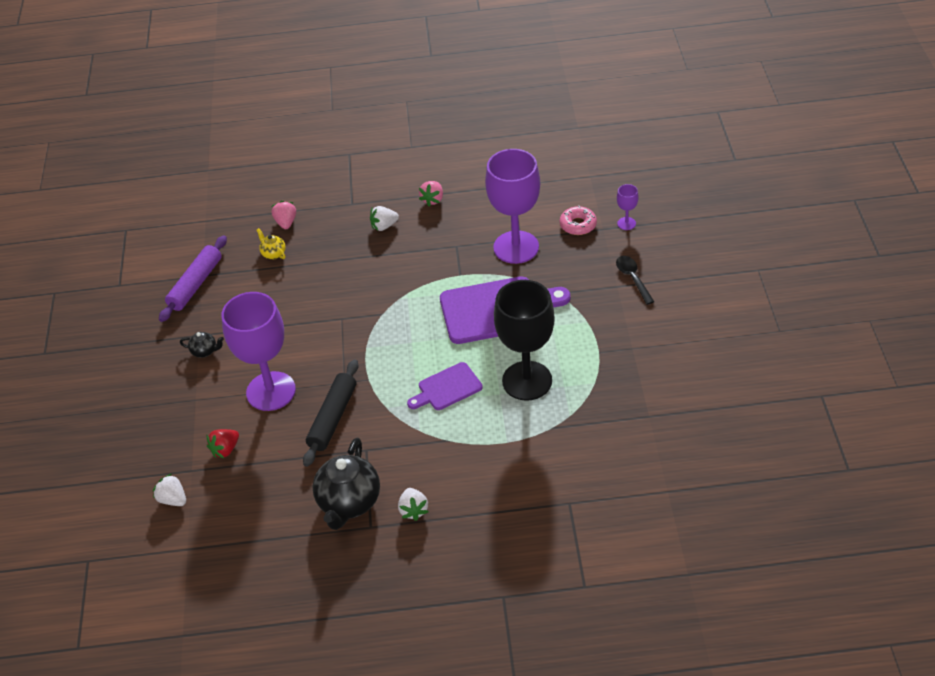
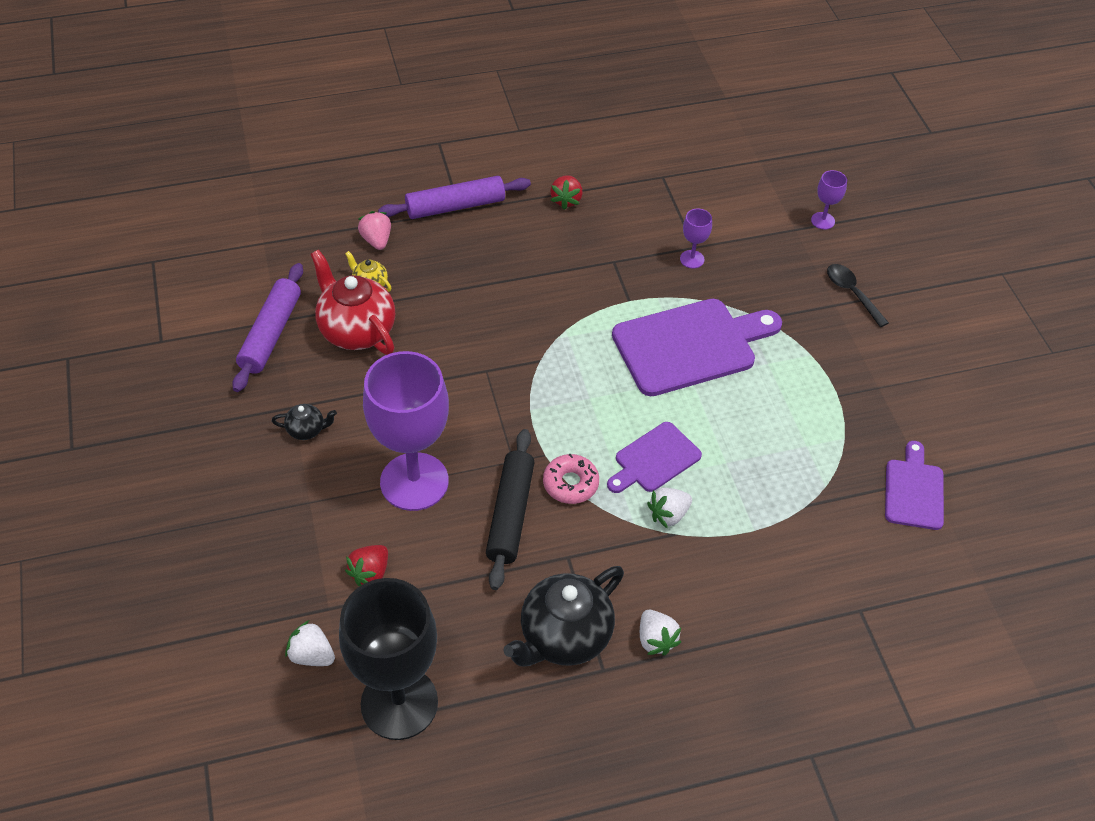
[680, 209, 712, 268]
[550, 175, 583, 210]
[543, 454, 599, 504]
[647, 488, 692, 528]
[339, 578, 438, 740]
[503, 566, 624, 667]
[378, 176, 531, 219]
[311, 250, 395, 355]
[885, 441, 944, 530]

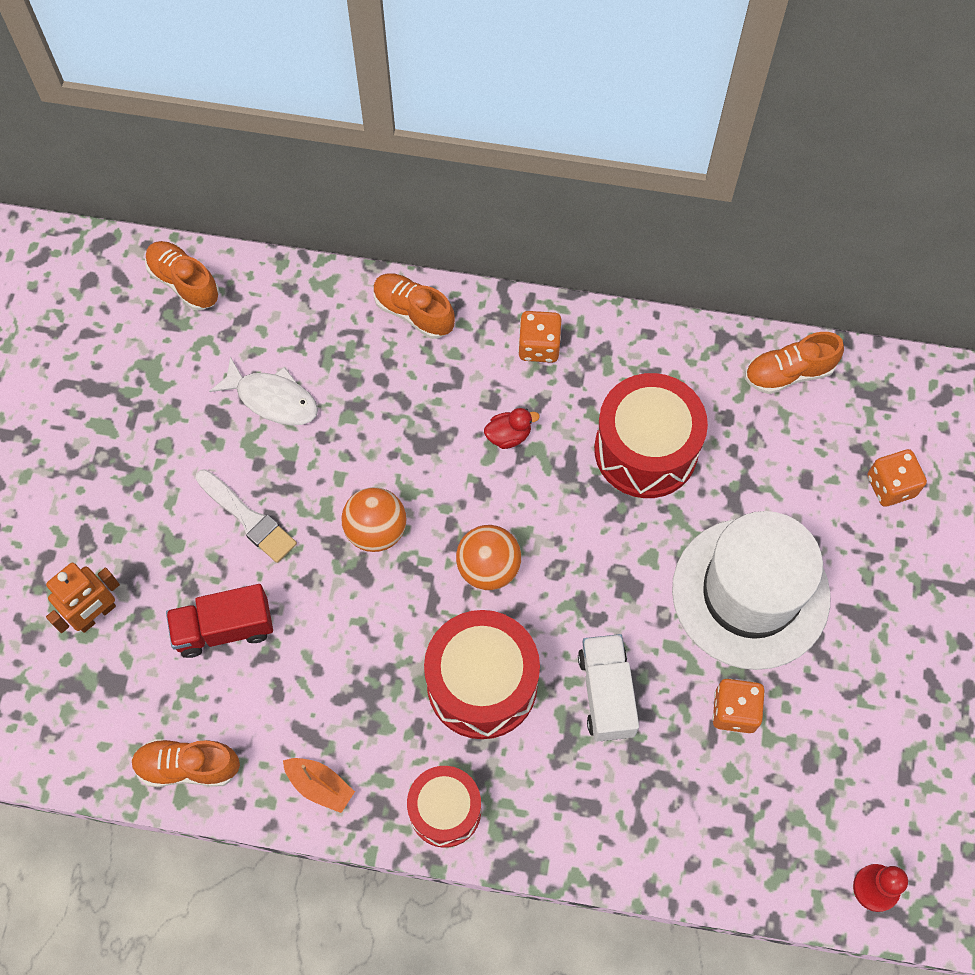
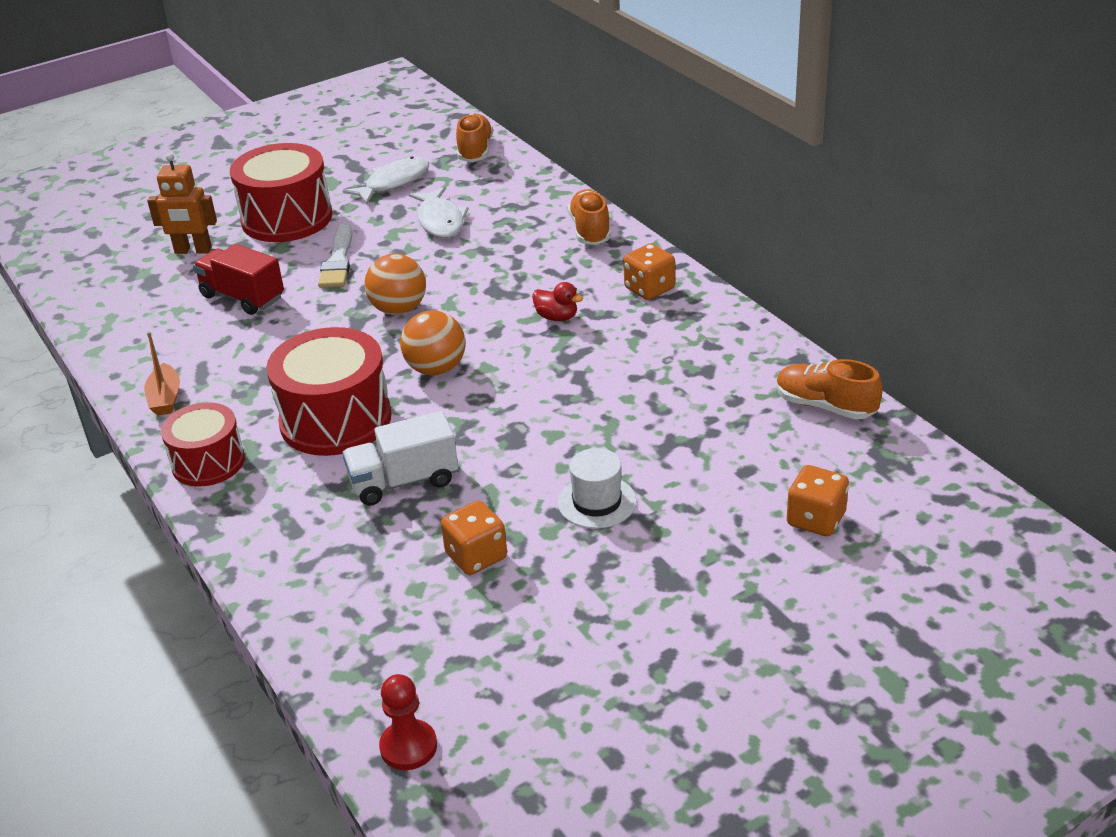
[230, 143, 332, 242]
[558, 448, 637, 529]
[343, 411, 458, 506]
[131, 739, 240, 787] (first image)
[343, 157, 429, 204]

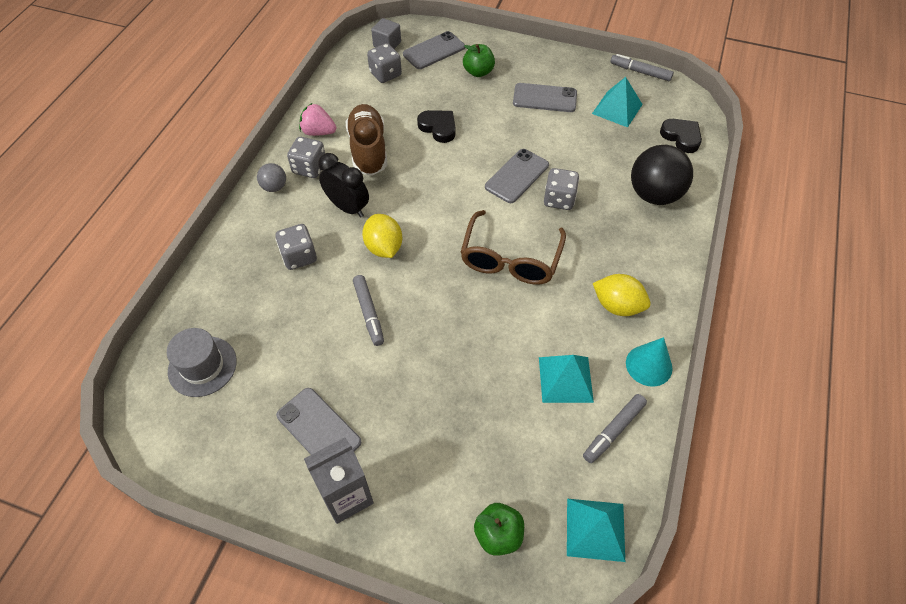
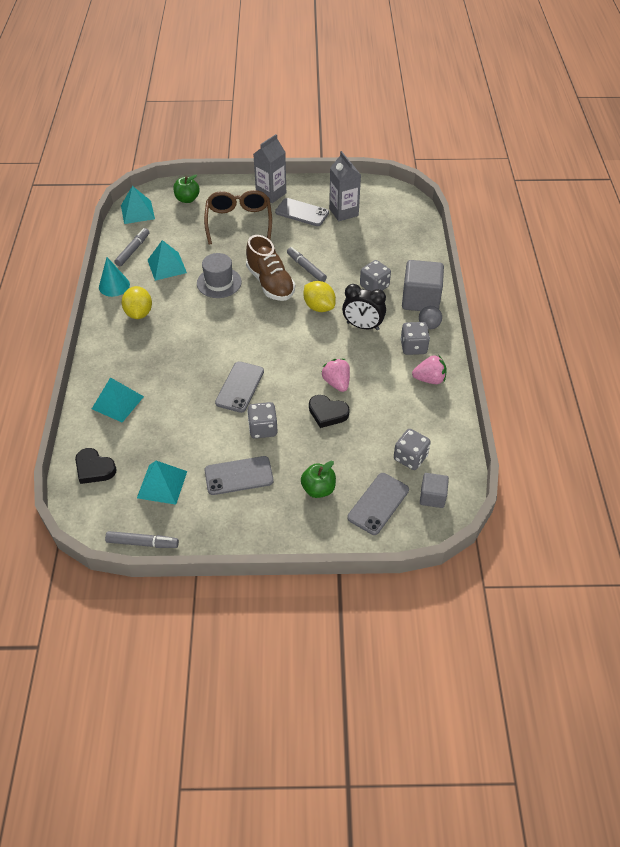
[246, 235, 295, 301]
[92, 377, 144, 423]
[247, 402, 278, 439]
[204, 190, 272, 245]
[121, 286, 152, 319]
[197, 253, 242, 298]
[329, 151, 361, 221]
[402, 260, 444, 311]
[321, 359, 350, 392]

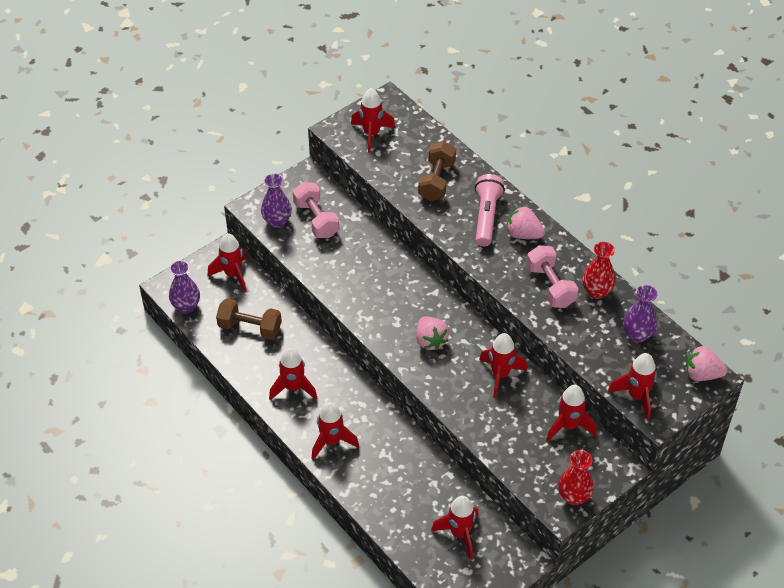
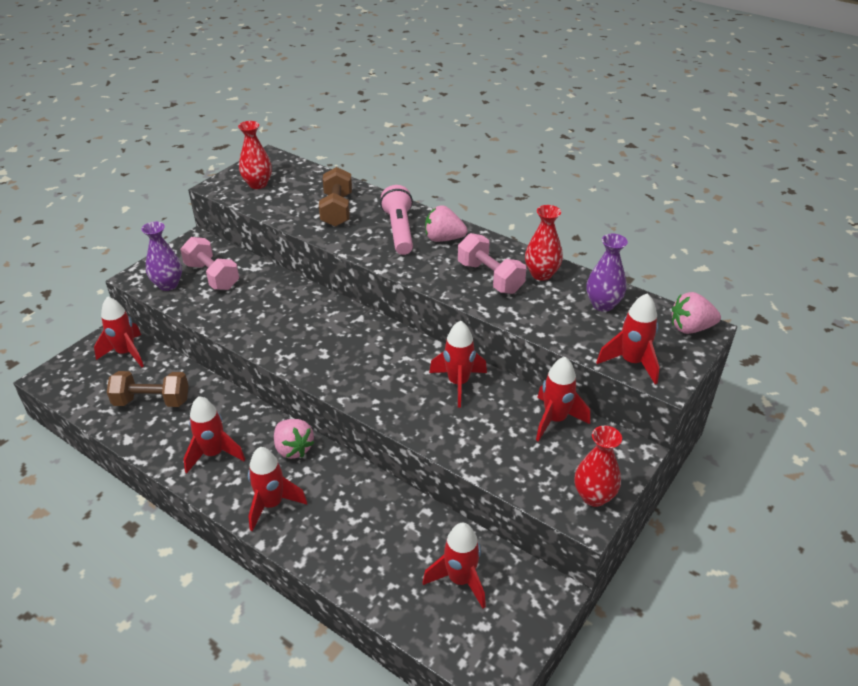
[238, 121, 272, 189]
[169, 260, 200, 313] (first image)
[274, 419, 314, 459]

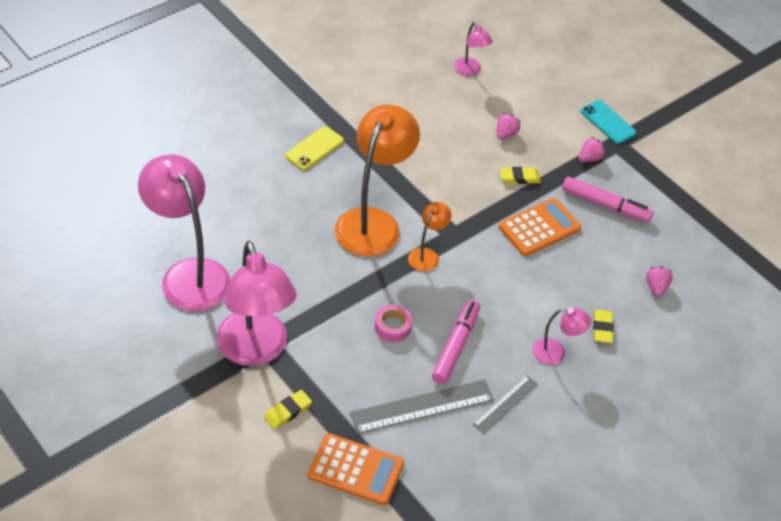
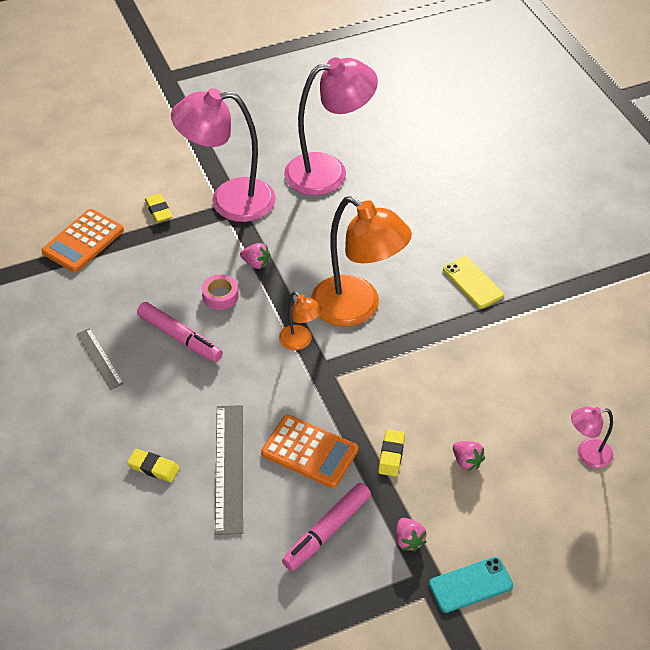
[261, 415, 358, 488]
[240, 243, 270, 269]
[532, 308, 591, 365] (first image)
[215, 405, 243, 535]

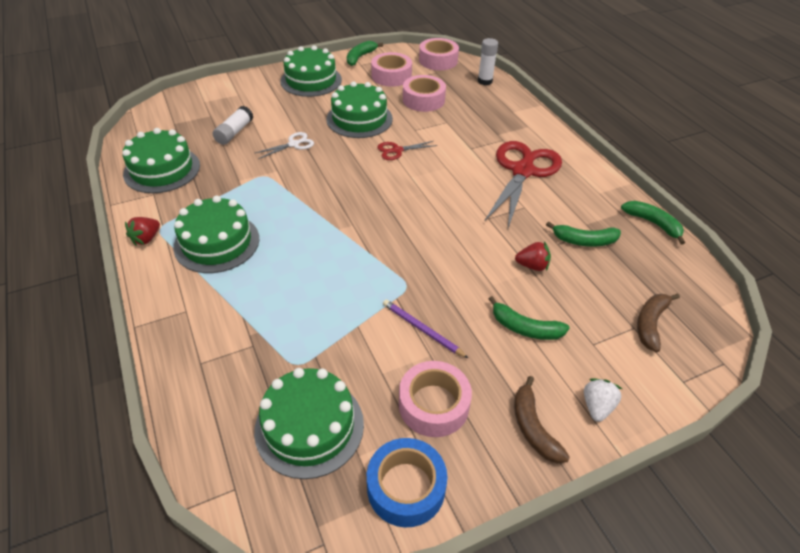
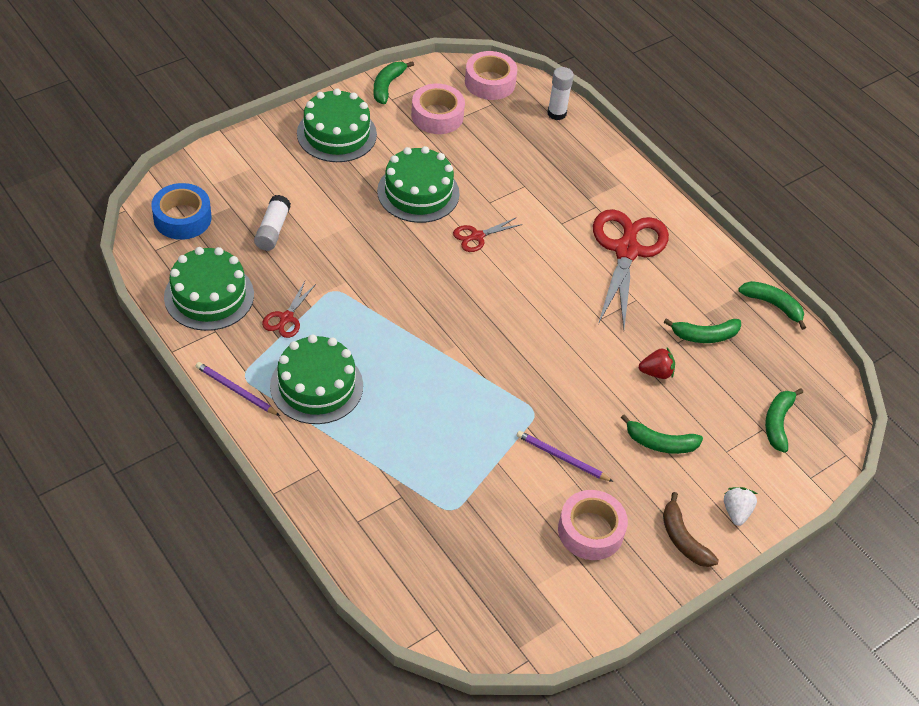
[403, 75, 446, 112] (first image)
[255, 132, 314, 159] (first image)
[196, 362, 280, 416]
[765, 388, 803, 453]
[254, 368, 364, 479] (first image)
[151, 183, 212, 240]
[262, 281, 316, 338]

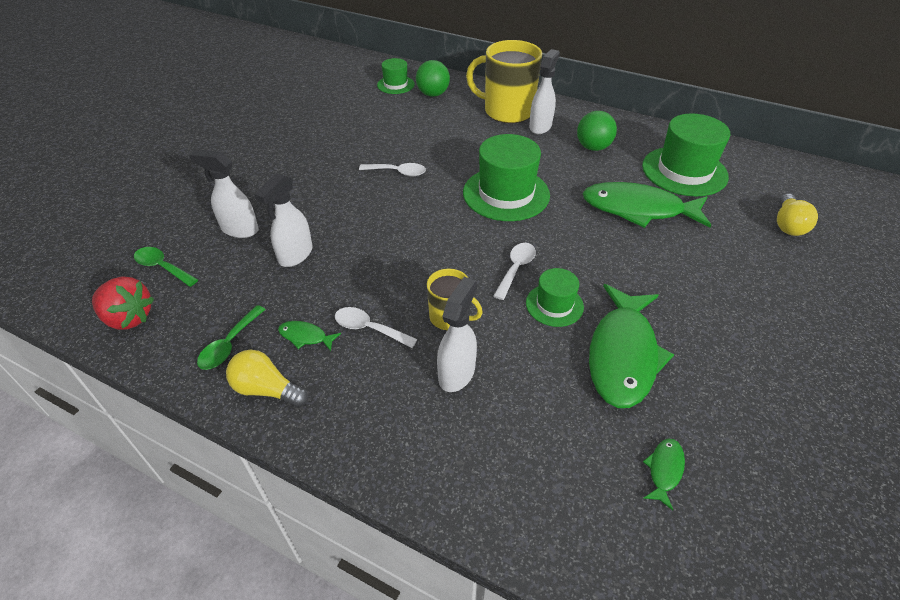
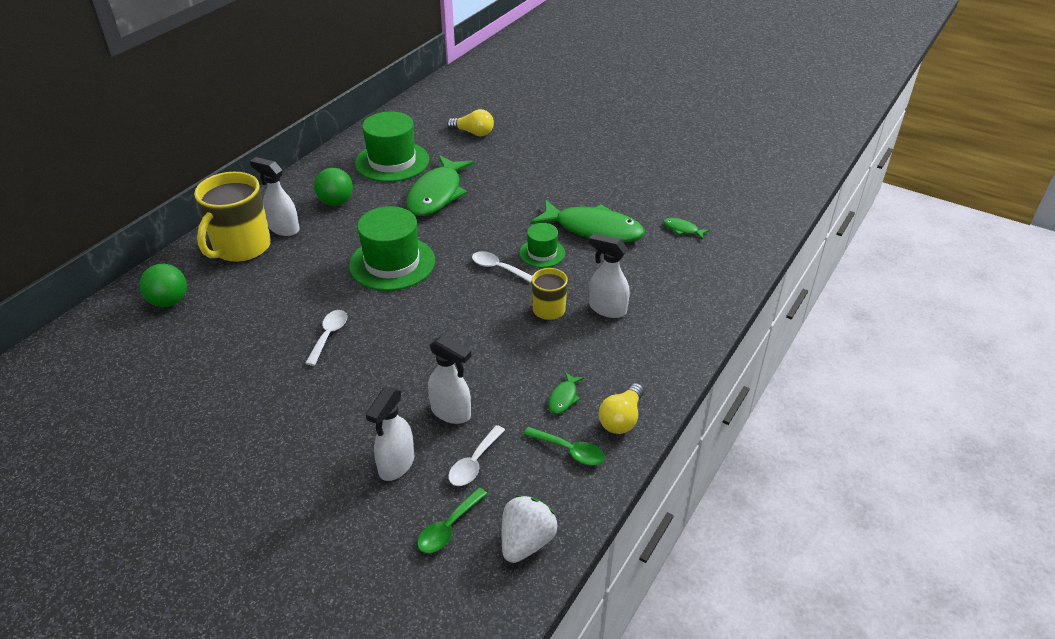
[377, 58, 415, 94] (first image)
[502, 495, 558, 563]
[448, 425, 505, 486]

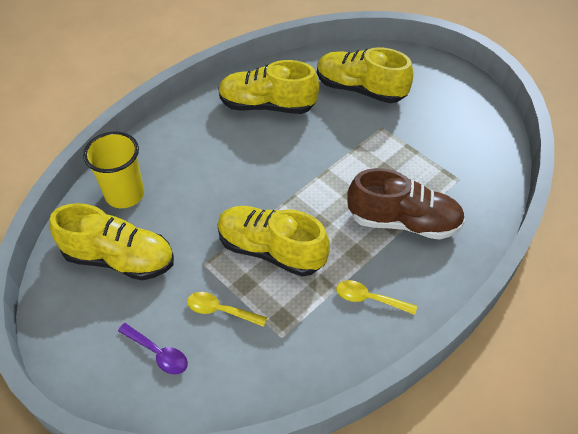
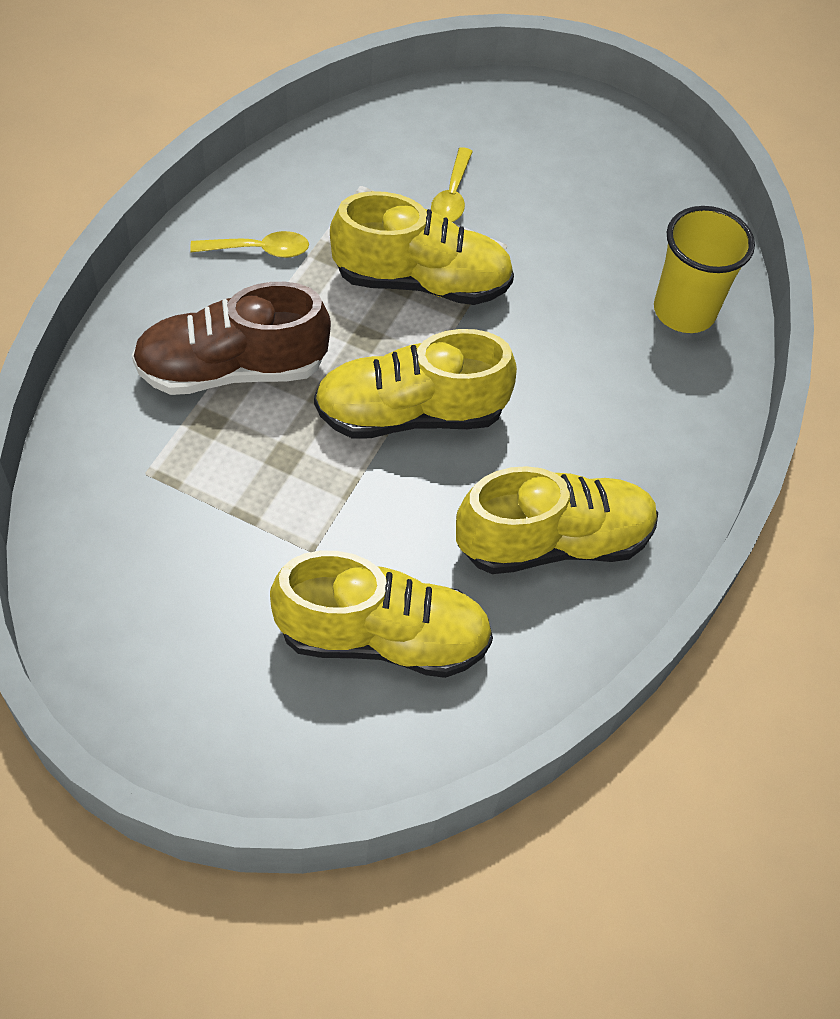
[314, 329, 517, 439]
[431, 147, 473, 222]
[118, 323, 188, 374] (first image)

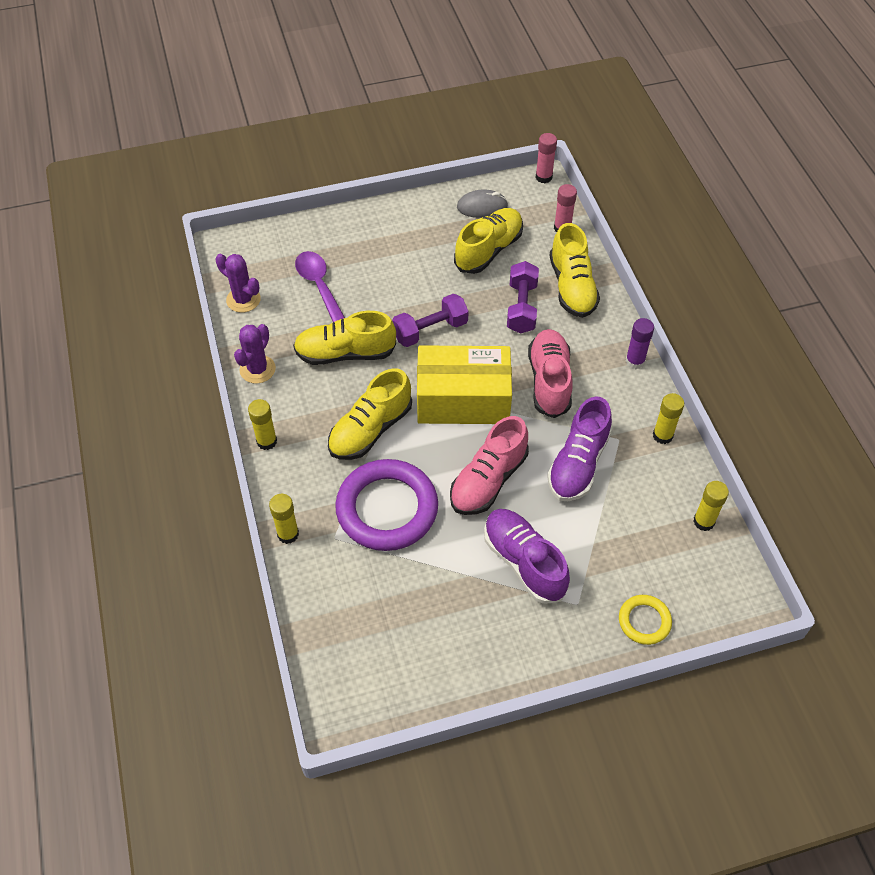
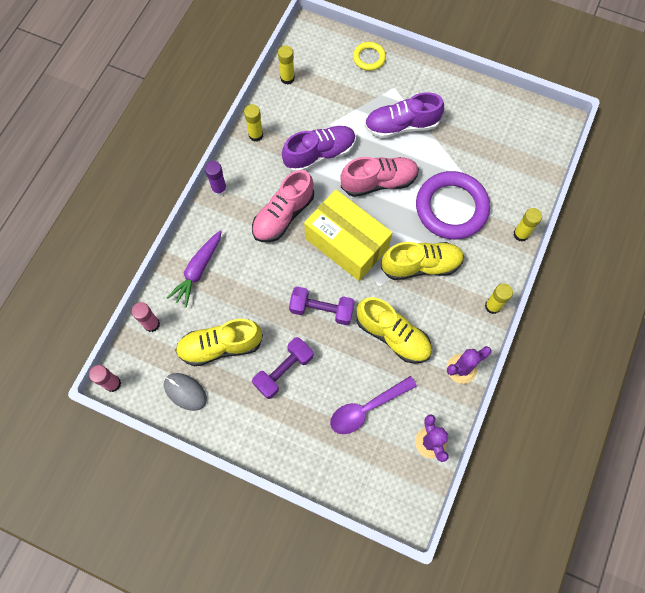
[167, 230, 222, 308]
[330, 376, 417, 434]
[252, 337, 313, 399]
[364, 92, 444, 138]

